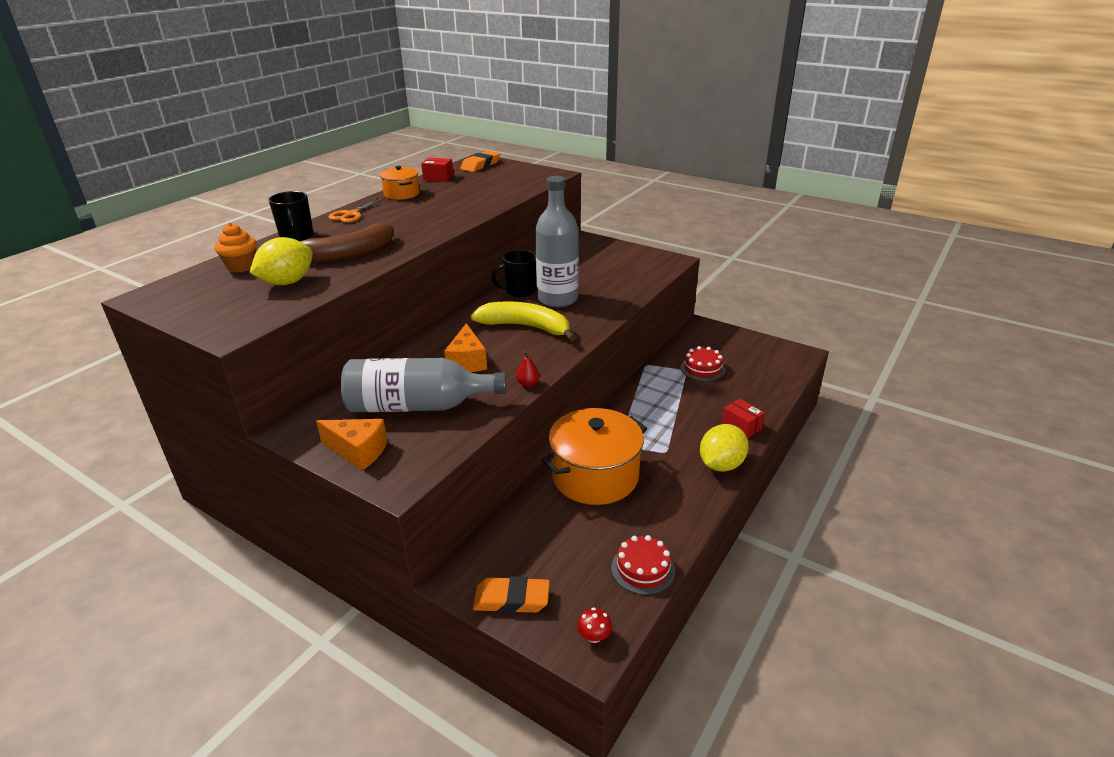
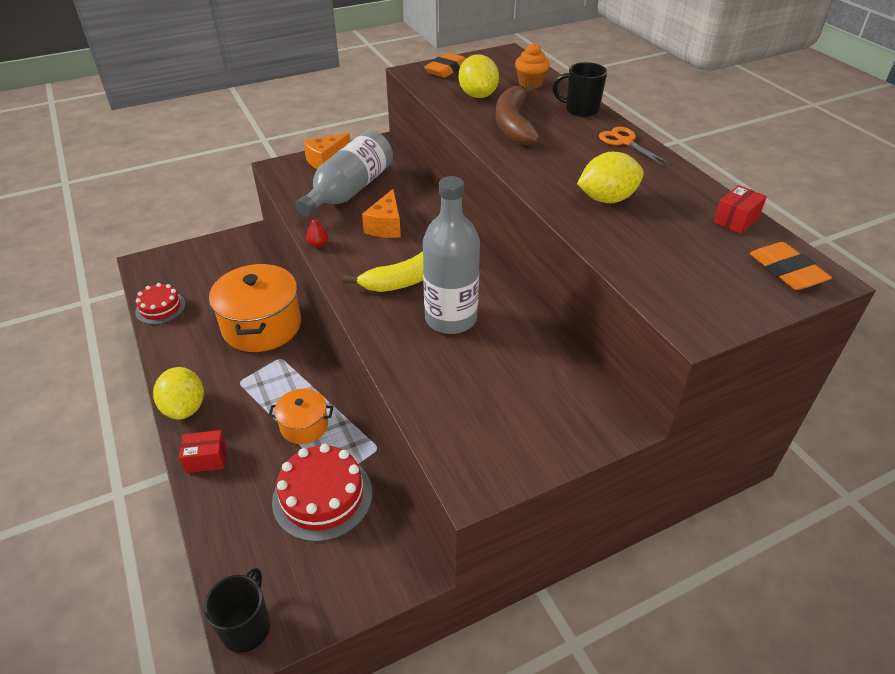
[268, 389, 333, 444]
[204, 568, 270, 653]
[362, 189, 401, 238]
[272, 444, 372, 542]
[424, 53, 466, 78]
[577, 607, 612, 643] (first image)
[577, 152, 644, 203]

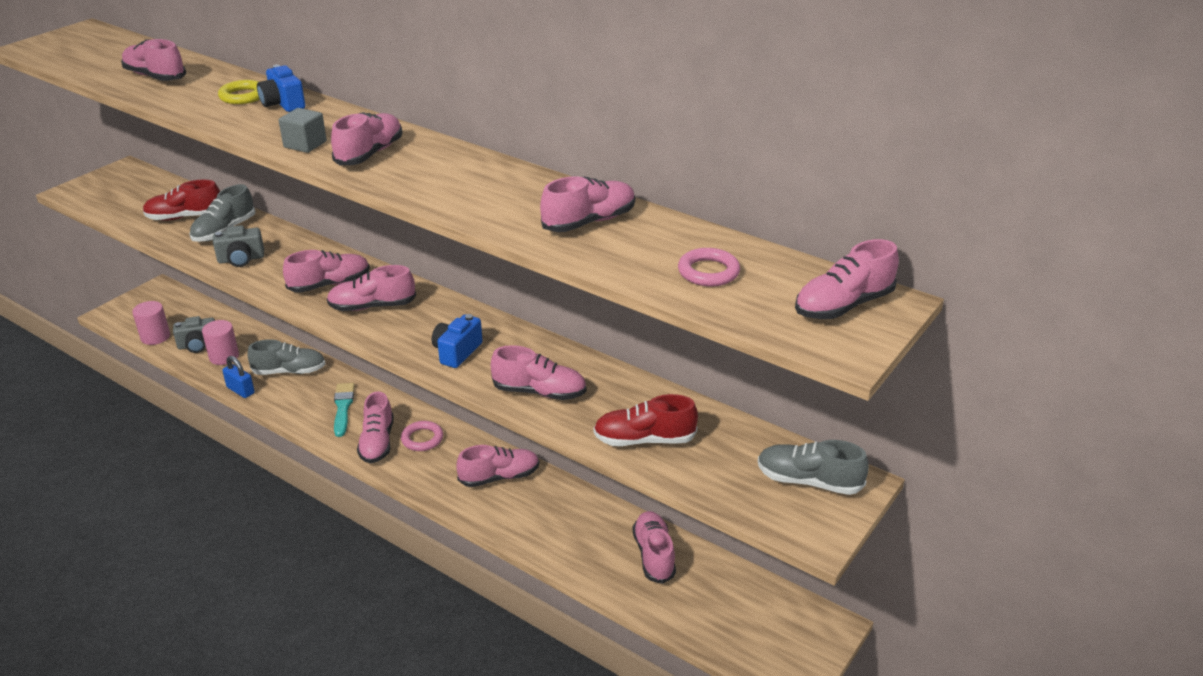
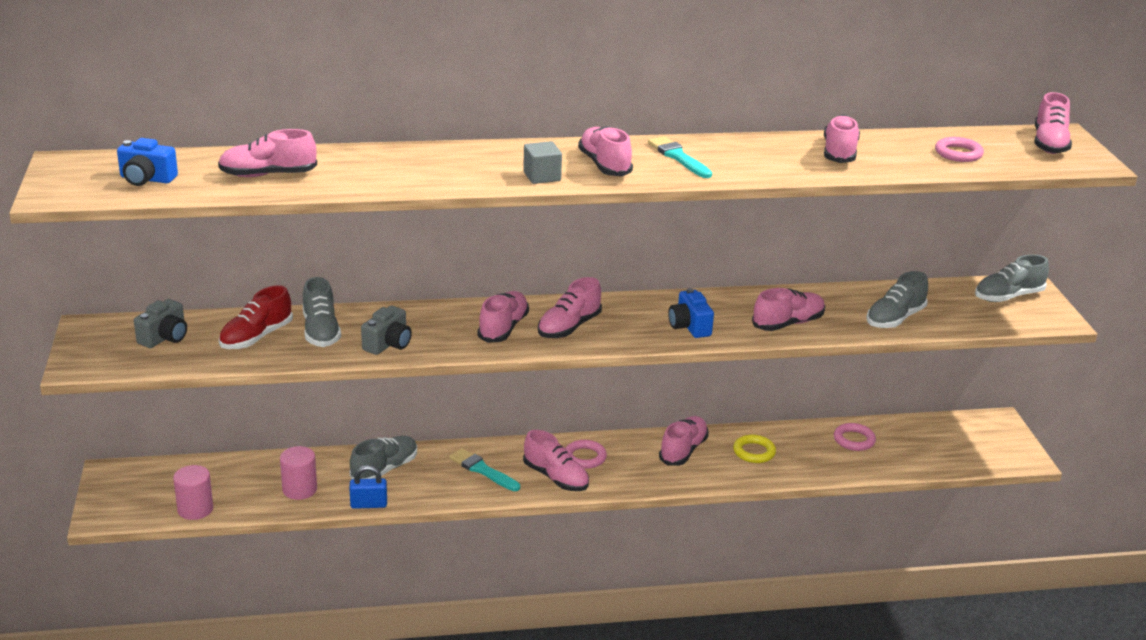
[117, 138, 178, 186]
[733, 435, 776, 463]
[134, 299, 187, 348]
[866, 271, 928, 328]
[834, 423, 876, 451]
[648, 136, 712, 178]

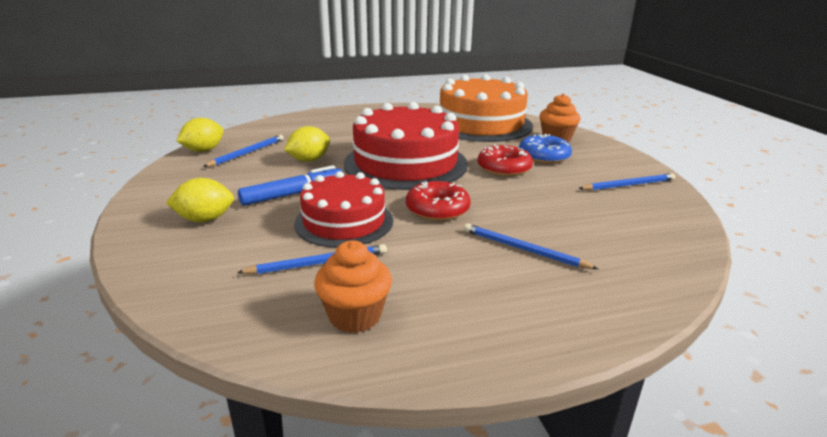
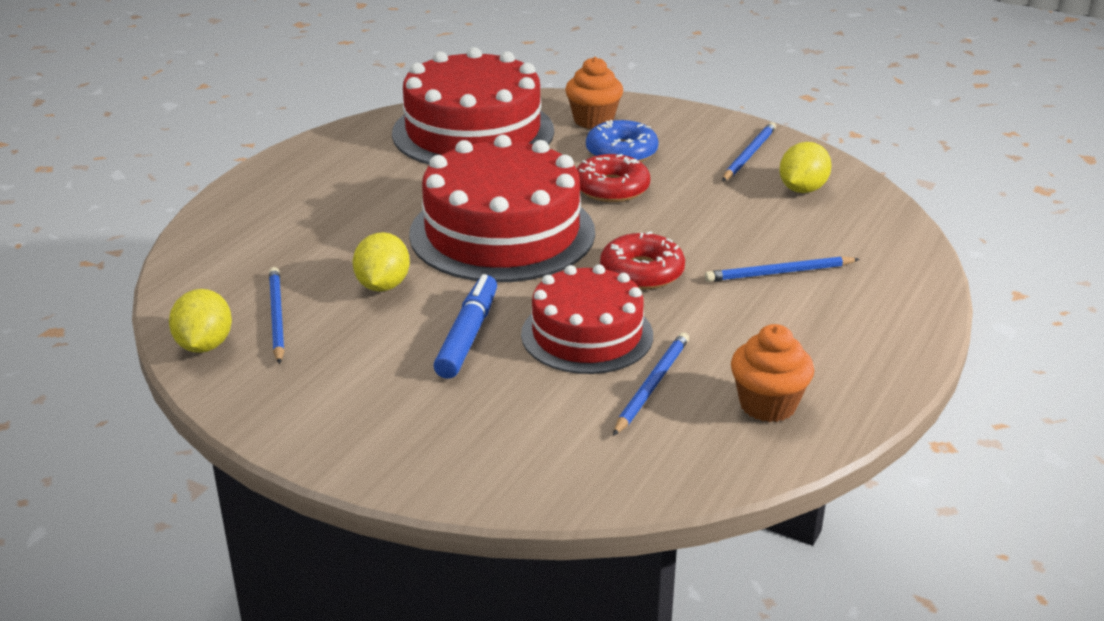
[392, 47, 554, 165]
[779, 142, 832, 193]

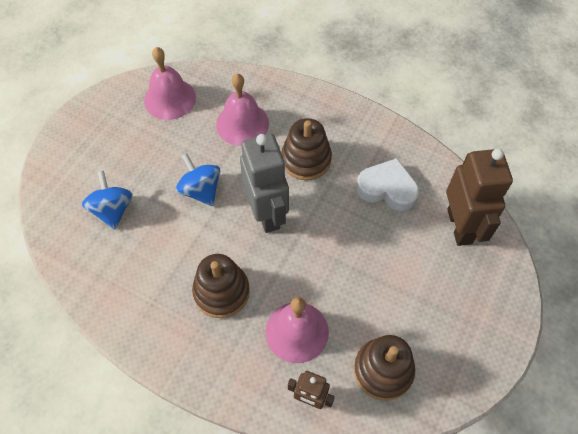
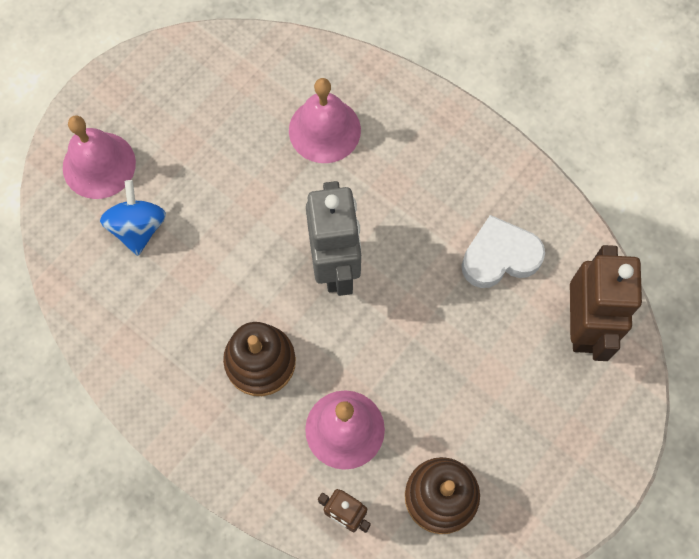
[63, 115, 136, 199]
[281, 118, 332, 181] (first image)
[176, 153, 220, 206] (first image)
[462, 215, 545, 288]

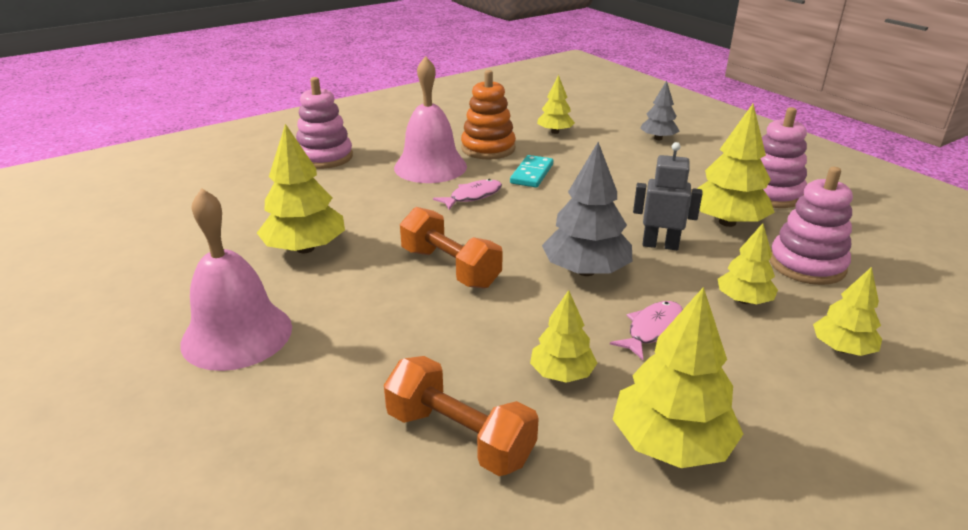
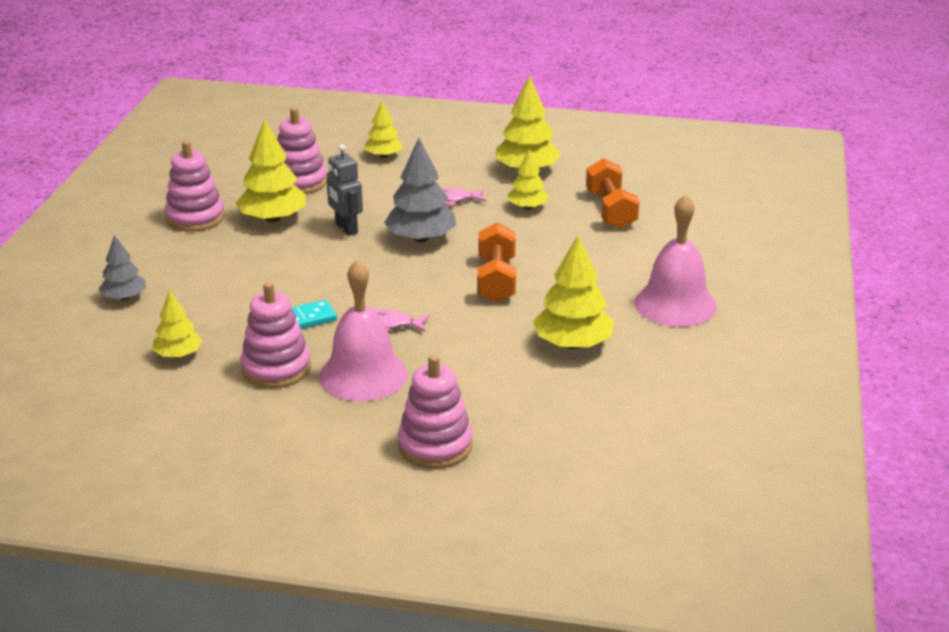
[240, 282, 311, 388]
[718, 223, 778, 304] (first image)

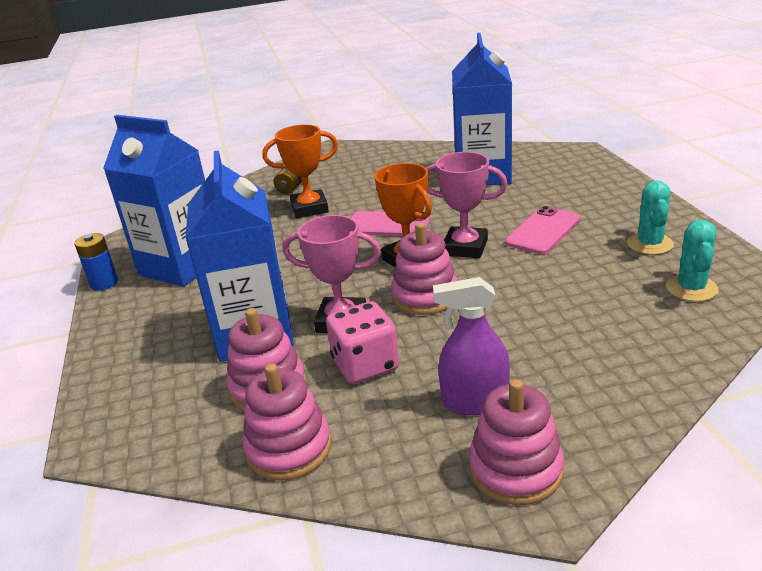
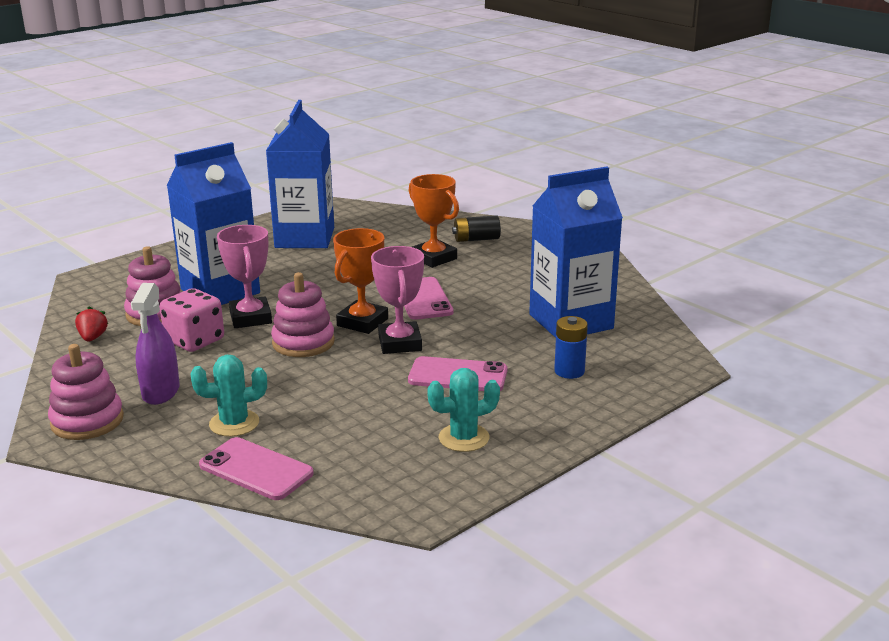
[190, 355, 267, 437]
[554, 316, 588, 379]
[131, 283, 180, 405]
[75, 306, 108, 342]
[199, 437, 313, 500]

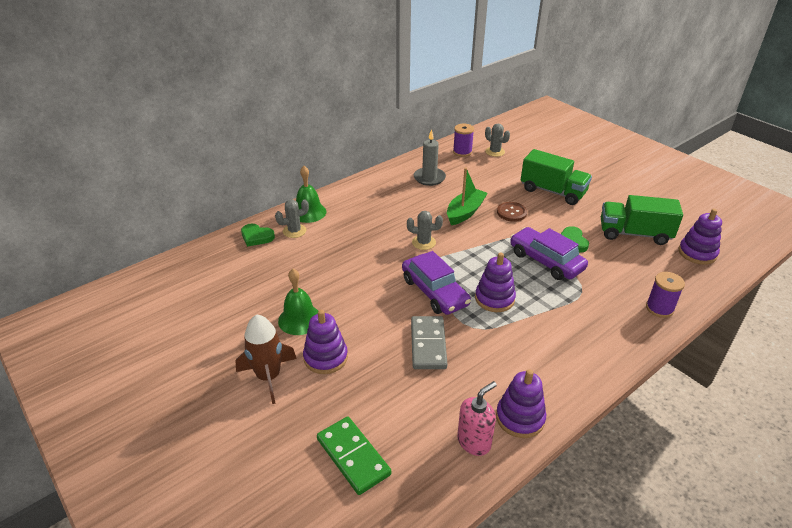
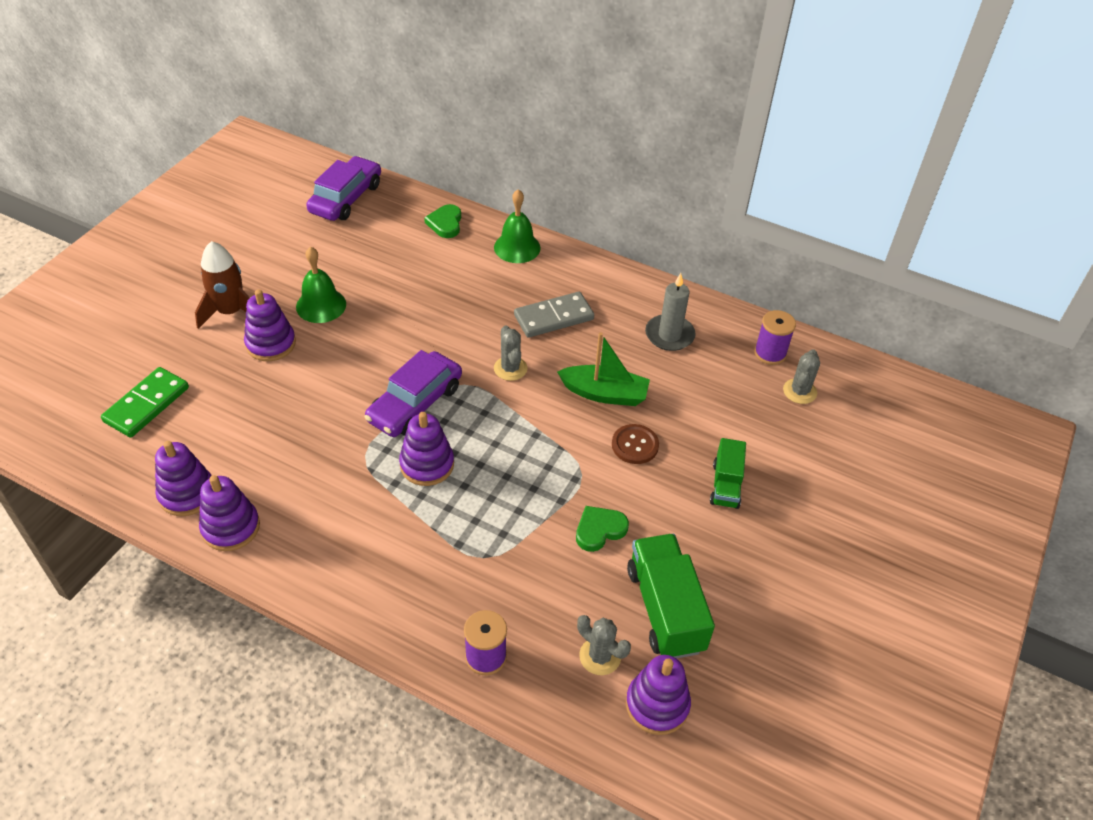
[710, 438, 746, 509]
[577, 615, 631, 675]
[306, 156, 381, 221]
[514, 292, 594, 338]
[155, 441, 212, 516]

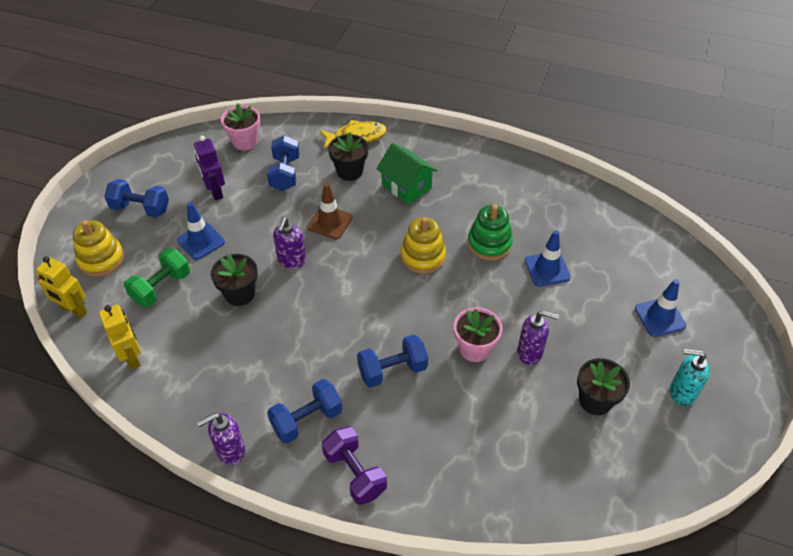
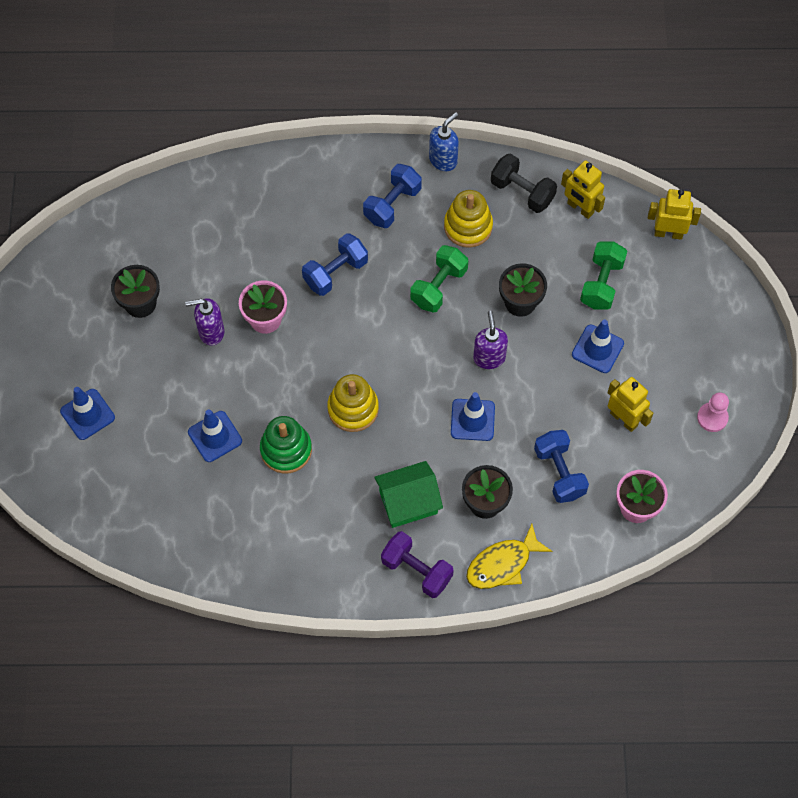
[608, 377, 654, 432]
[374, 461, 443, 528]
[104, 179, 169, 218] (first image)
[451, 392, 495, 441]
[444, 190, 493, 248]
[670, 349, 710, 406] (first image)
[429, 112, 459, 171]
[381, 531, 454, 598]
[491, 153, 557, 213]
[410, 245, 468, 312]
[697, 392, 729, 432]

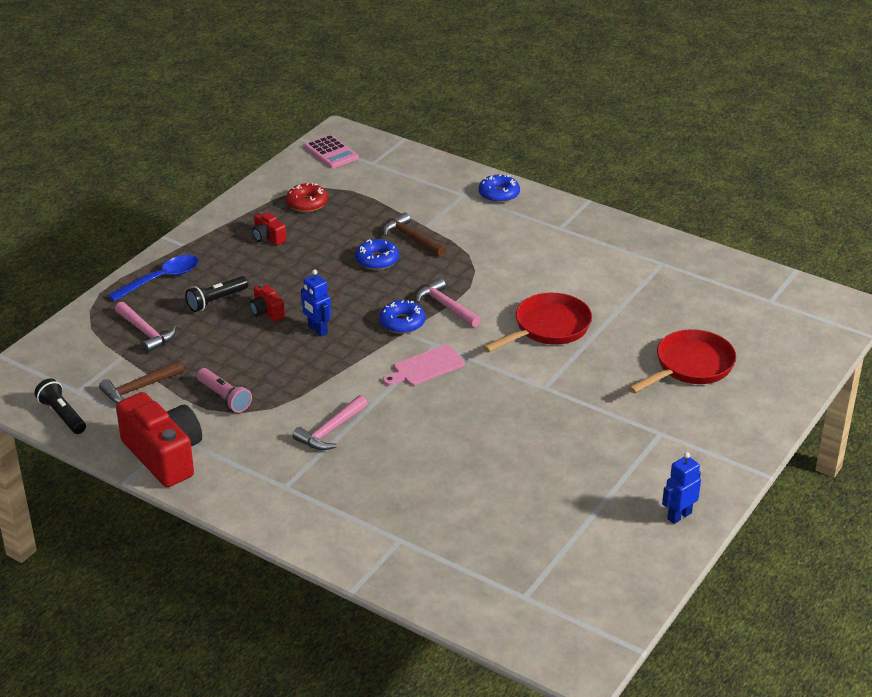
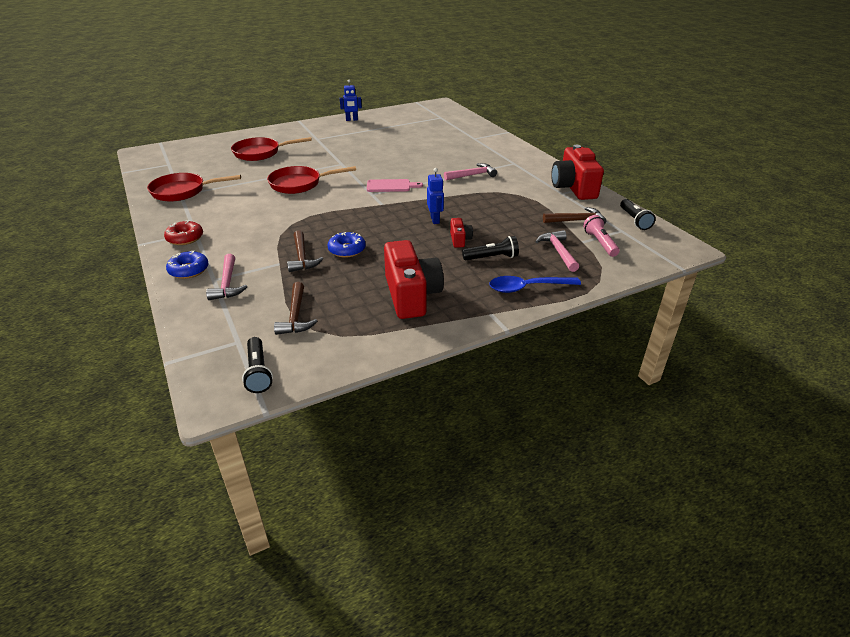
[242, 337, 273, 393]
[164, 220, 203, 245]
[384, 240, 444, 319]
[206, 254, 247, 300]
[379, 300, 425, 334] (first image)
[583, 215, 620, 257]
[147, 173, 241, 202]
[274, 282, 317, 335]

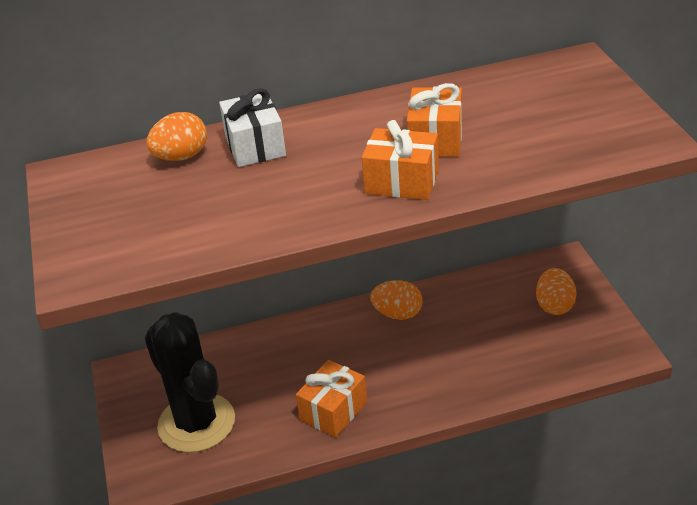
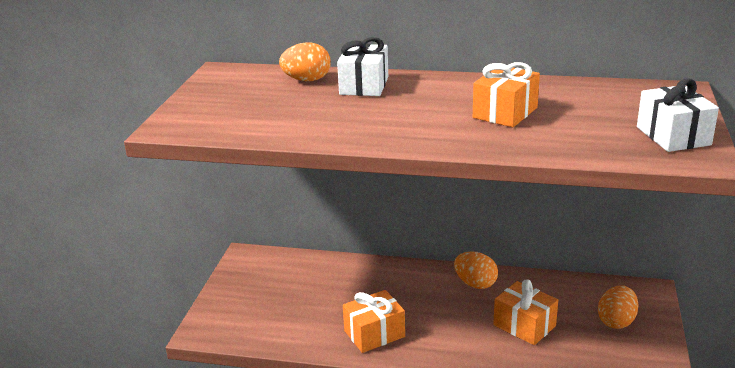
[493, 279, 558, 345]
[145, 312, 235, 453] (first image)
[637, 79, 719, 152]

